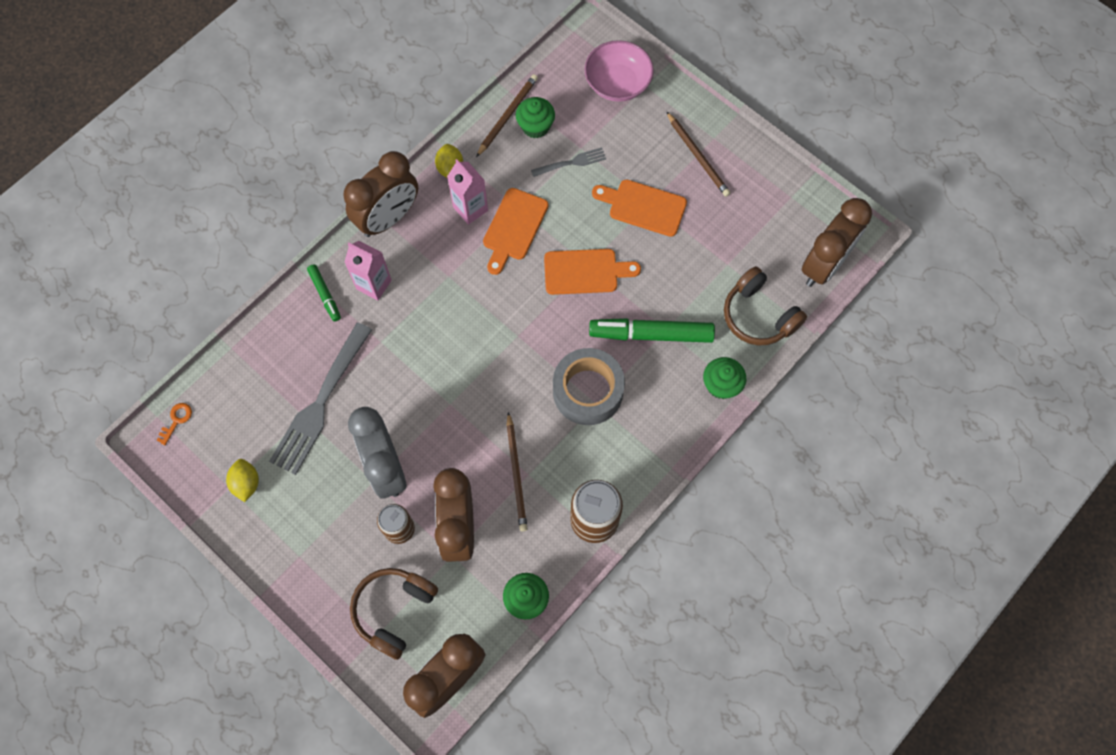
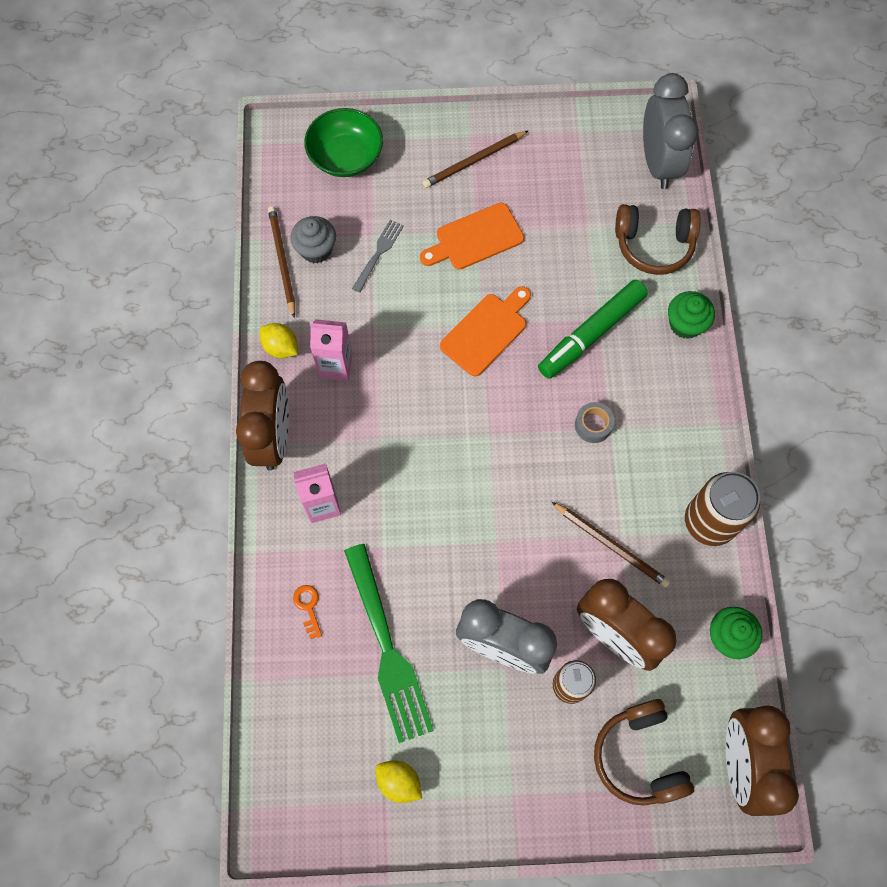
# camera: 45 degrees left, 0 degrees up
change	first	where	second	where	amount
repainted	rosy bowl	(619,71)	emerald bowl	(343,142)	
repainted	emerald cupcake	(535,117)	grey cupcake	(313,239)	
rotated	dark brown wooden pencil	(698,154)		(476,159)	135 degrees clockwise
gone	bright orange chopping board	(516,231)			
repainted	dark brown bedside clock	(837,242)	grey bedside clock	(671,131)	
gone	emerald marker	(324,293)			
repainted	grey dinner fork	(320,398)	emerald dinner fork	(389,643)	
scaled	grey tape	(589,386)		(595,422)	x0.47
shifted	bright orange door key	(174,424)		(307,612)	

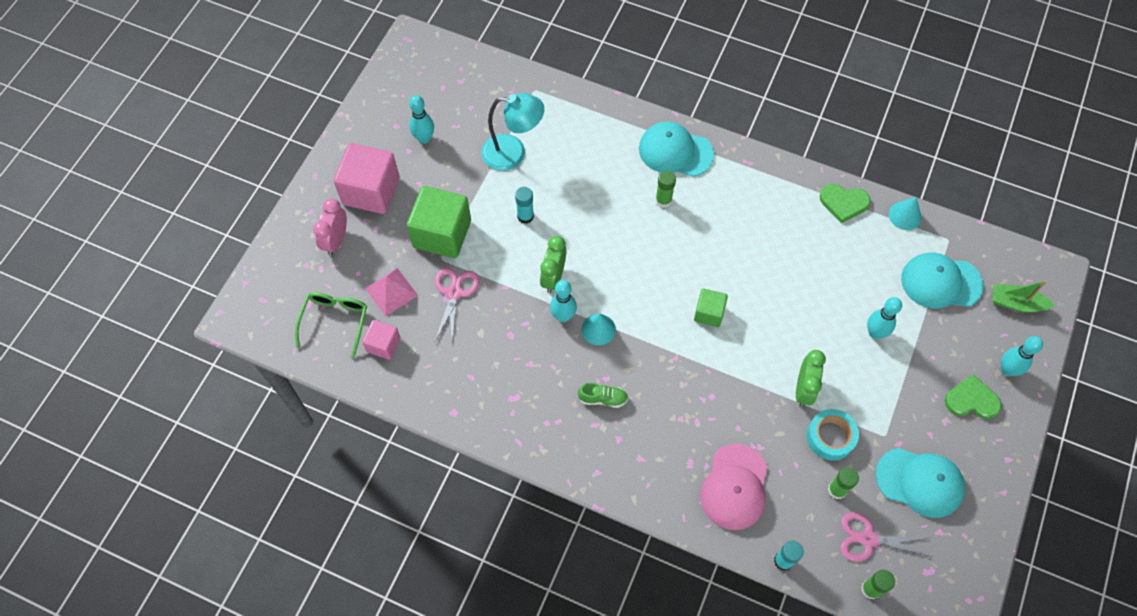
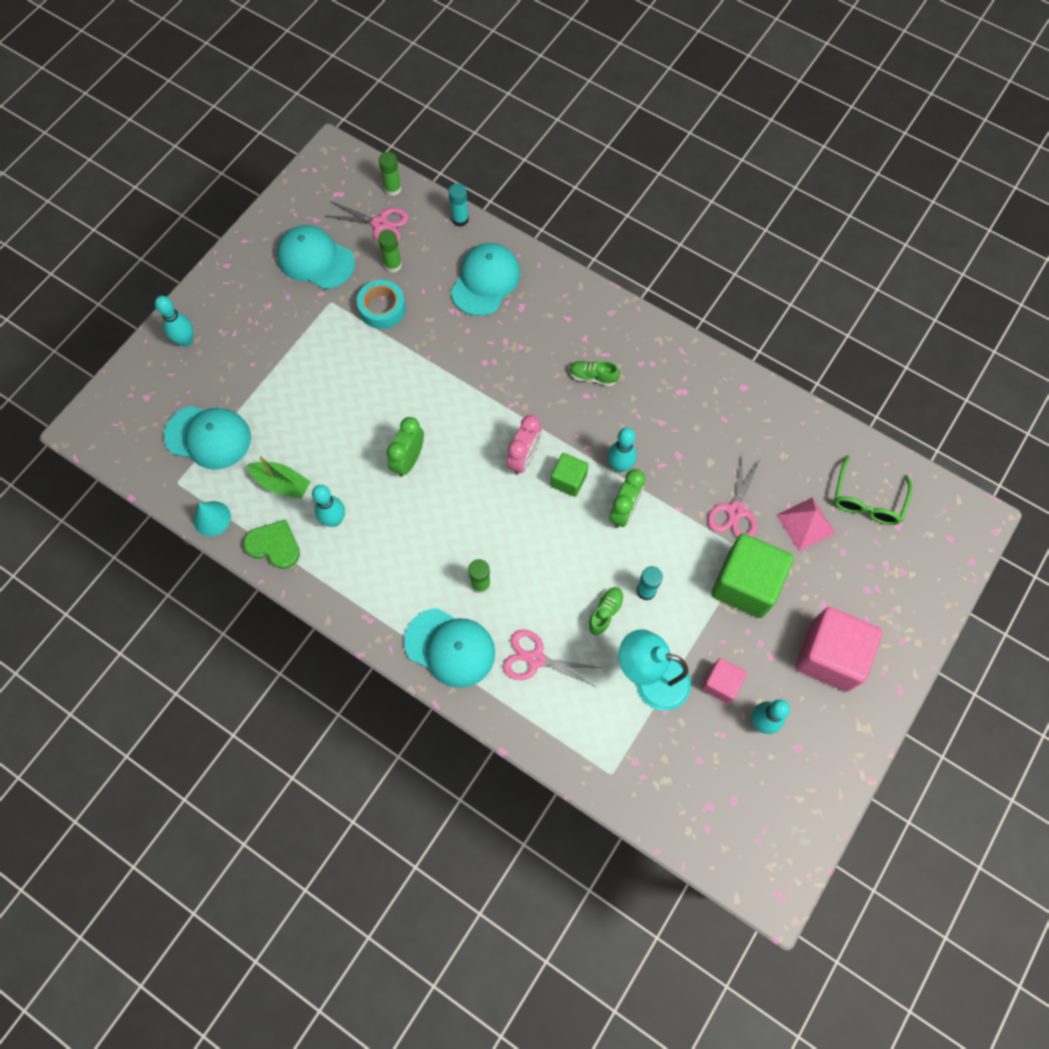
# camera: 170 degrees left, 5 degrees up
change	first	where	second	where	amount
shifted	rosy bedside clock	(330,226)		(524,445)	
shifted	emerald sailboat	(1023,296)		(279,477)	
shifted	emerald block	(711,308)		(569,475)	
shifted	teal tenpin	(884,318)		(328,506)	
gone	teal cone	(599,329)			
shifted	rosy block	(381,340)		(724,681)	
shifted	emerald bedside clock	(811,378)		(405,447)	
gone	emerald heart	(973,396)			
repainted	rosy cap	(734,487)	teal cap	(485,279)	
new			emerald sneaker	(606,611)	
new			rosy pair of scissors	(552,658)	

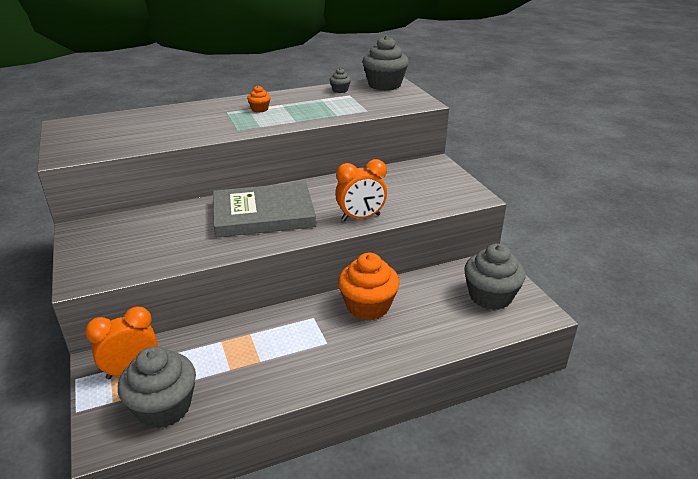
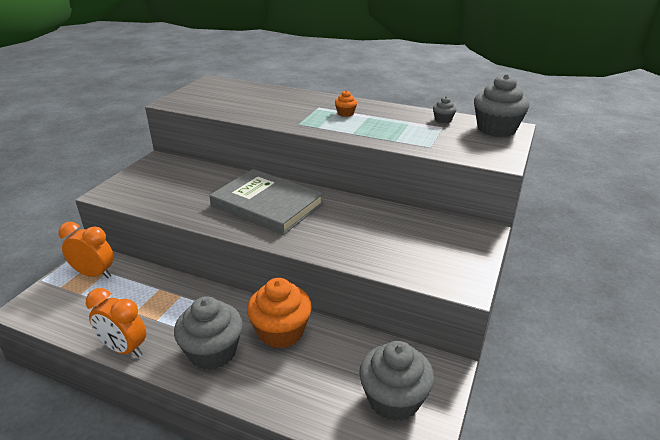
# camera: 45 degrees right, 0 degrees up
change	first	where	second	where	amount
shifted	bright orange bedside clock	(361,190)		(116,322)	
shifted	grey cupcake	(157,387)		(208,333)	

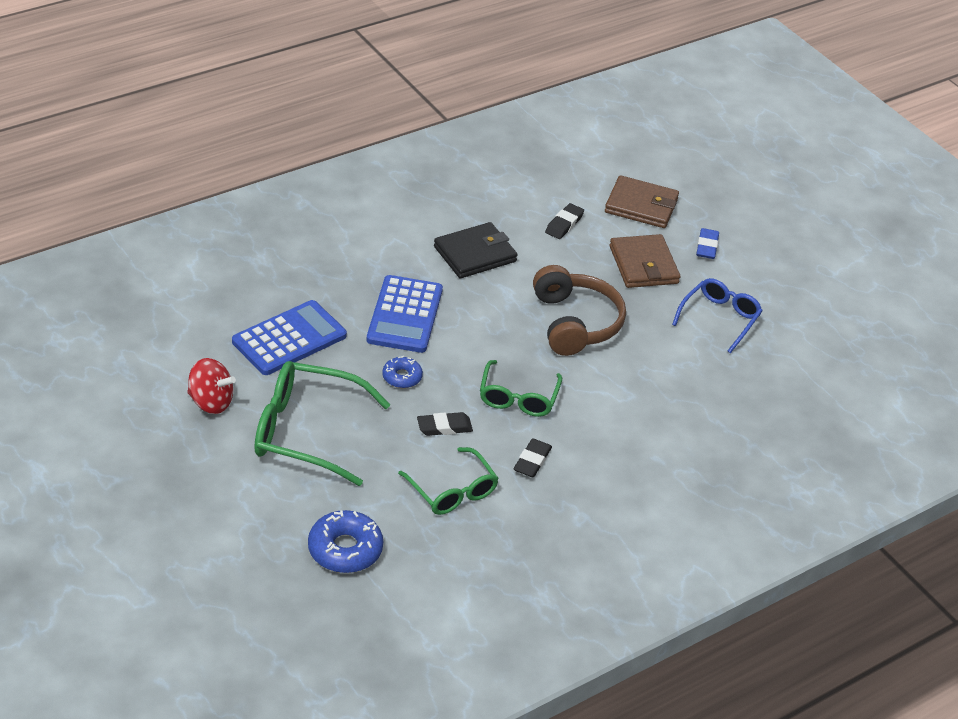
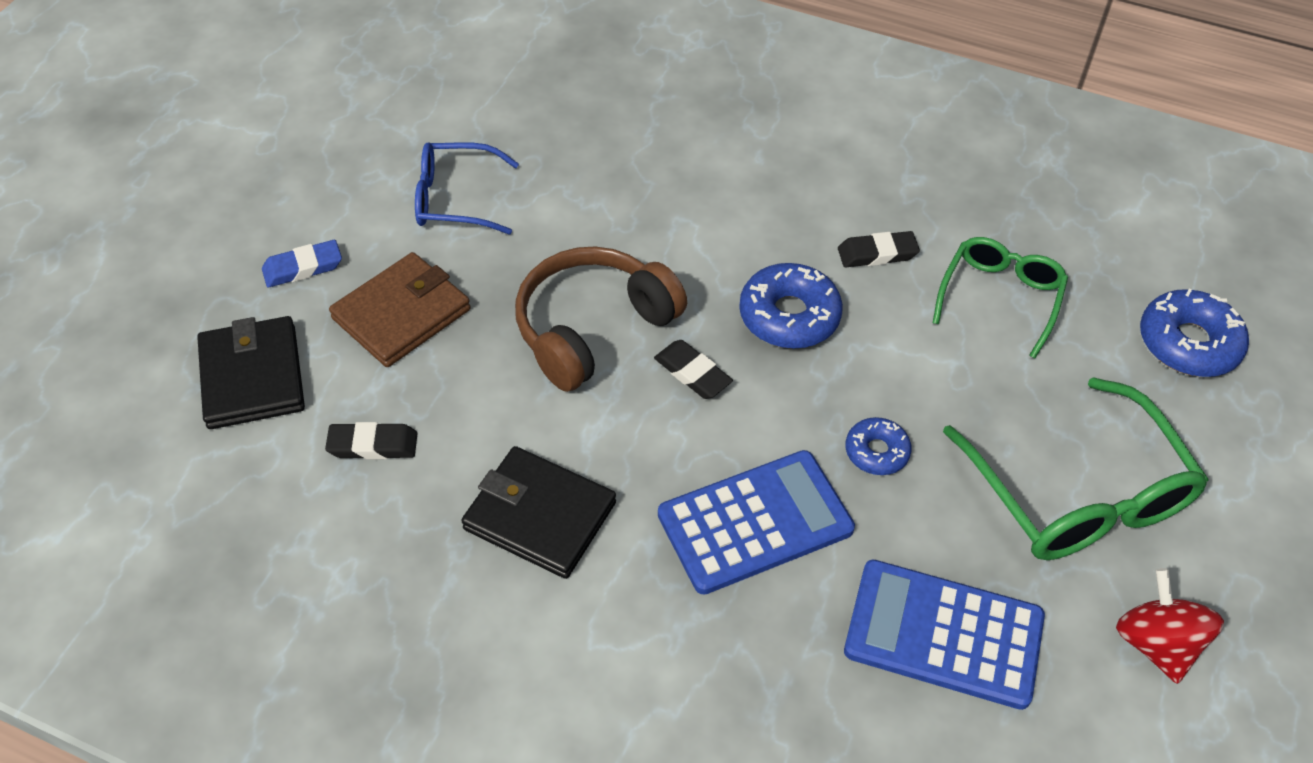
# camera: 120 degrees left, 10 degrees up
change	first	where	second	where	amount
repainted	dark brown billfold	(642,201)	black billfold	(251,372)	
swapped	emerald glasses	(521,388)	cobalt glazed donut	(791,306)	
shifted	black pencil eraser	(445,424)		(693,369)	

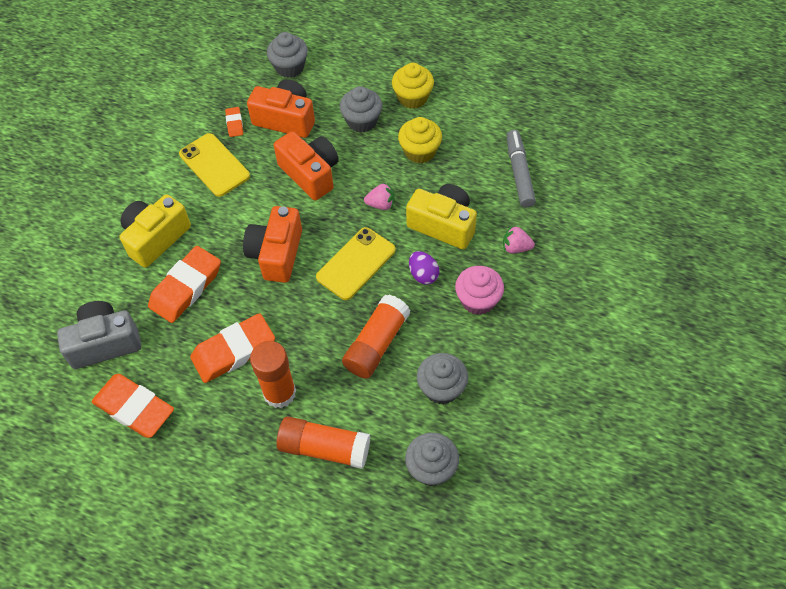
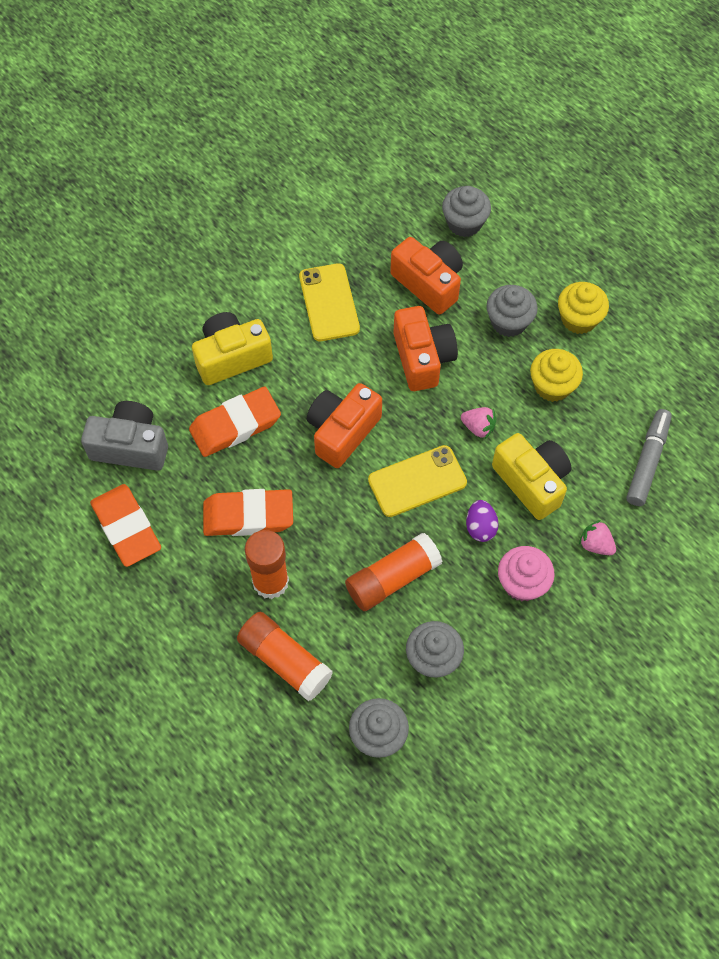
# camera: 25 degrees right, 5 degrees up
change	first	where	second	where	amount
gone	bright orange pencil eraser	(234,122)			

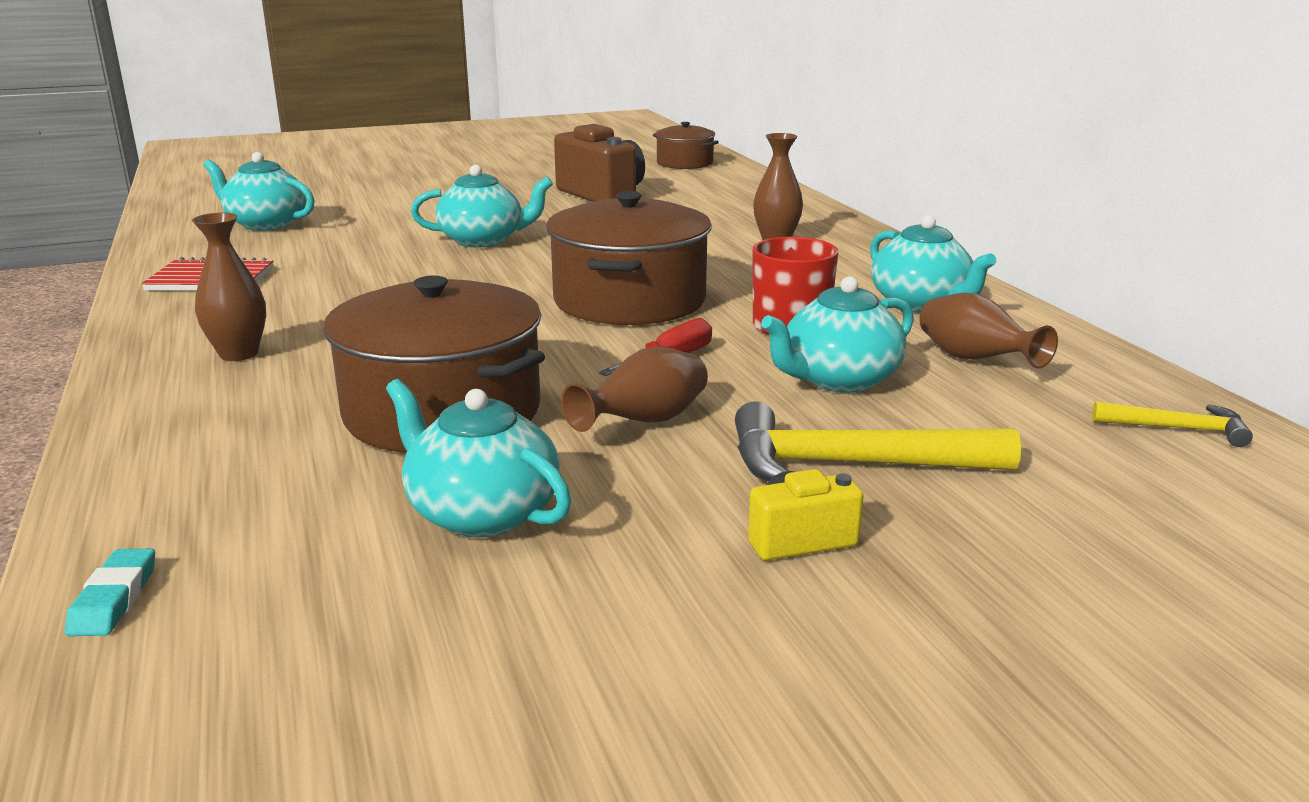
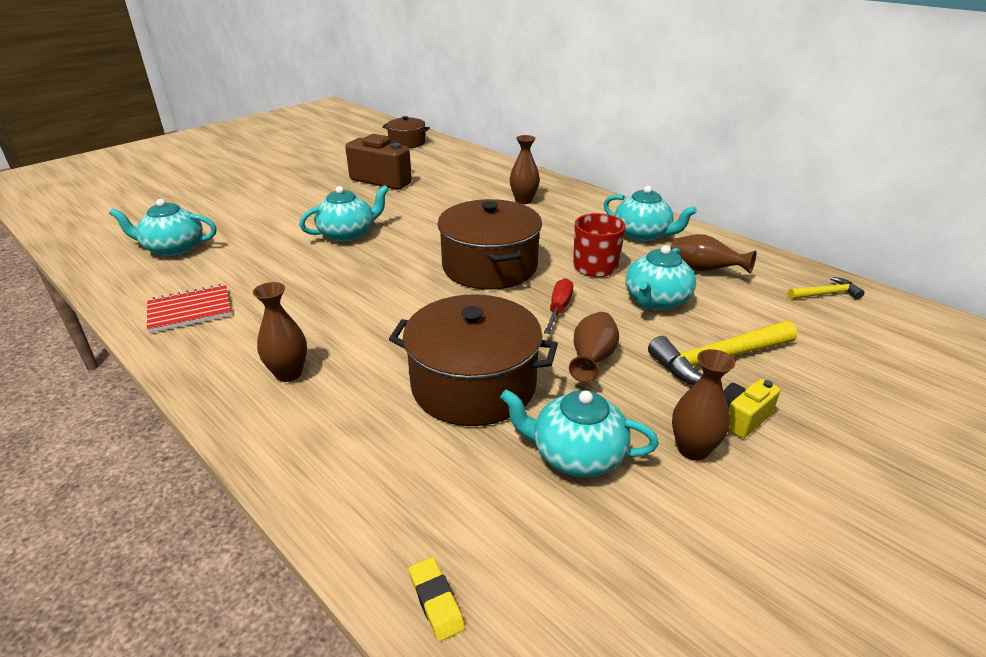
# camera: 25 degrees left, 10 degrees up
change	first	where	second	where	amount
repainted	teal pencil eraser	(110,592)	bright yellow pencil eraser	(437,599)	
new			dark brown flower vase	(703,405)	

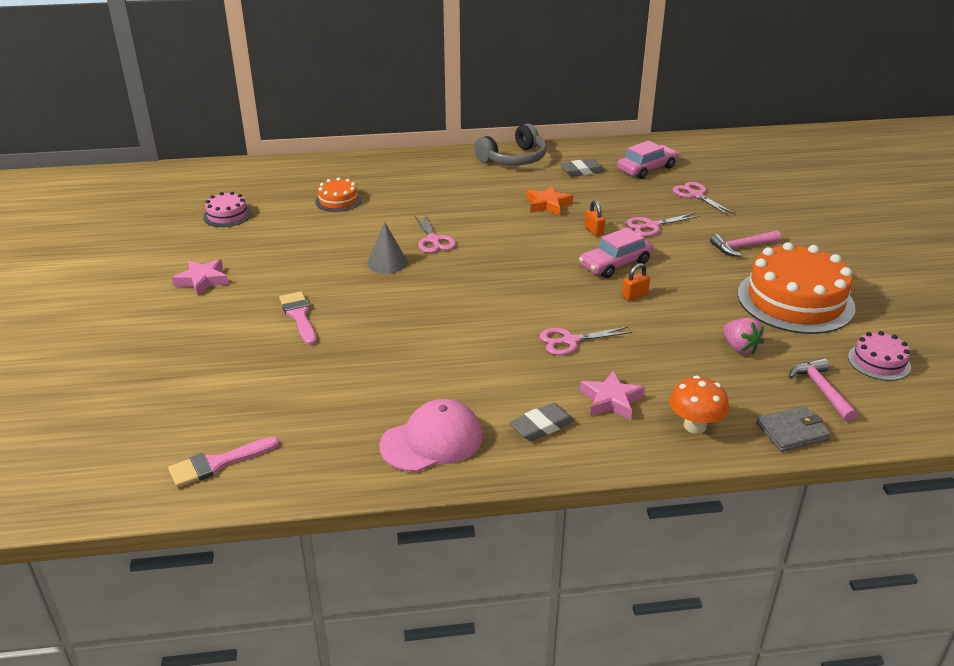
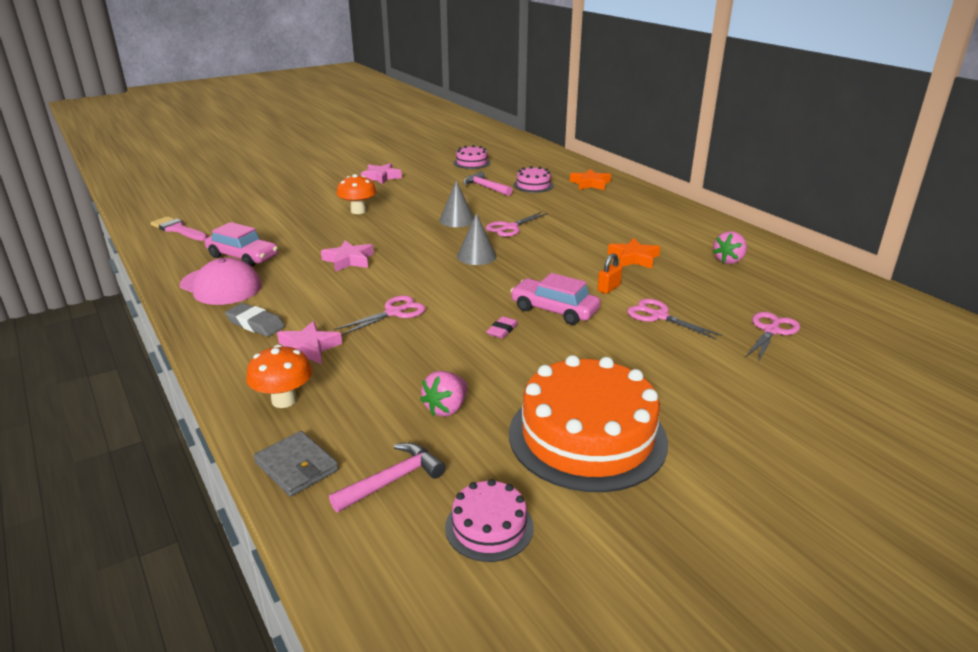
# camera: 65 degrees right, 5 degrees down
change	first	where	second	where	amount
gone	grey headset	(510,144)			
shifted	rosy car	(648,159)		(241,244)	
swapped	grey pencil eraser	(582,168)	rosy strawberry	(730,247)	
repainted	bright orange cake	(338,194)	rosy cake	(533,179)	
shifted	rosy claw hammer	(745,243)		(488,183)	
swapped	bright orange padlock	(636,282)	rosy pencil eraser	(502,327)	
swapped	rosy brush	(298,318)	bright orange fungus	(357,194)	
rotated	rosy pair of scissors	(586,341)		(380,315)	90 degrees clockwise
new			bright orange star	(590,179)	
new			grey cone	(476,239)	
new			rosy star	(347,256)	

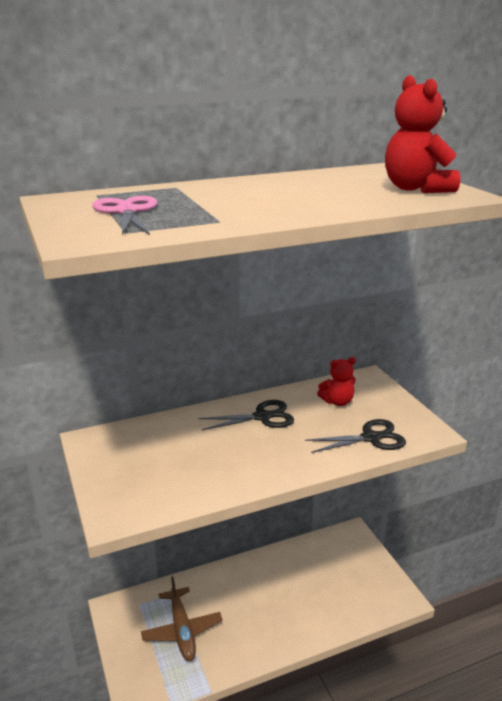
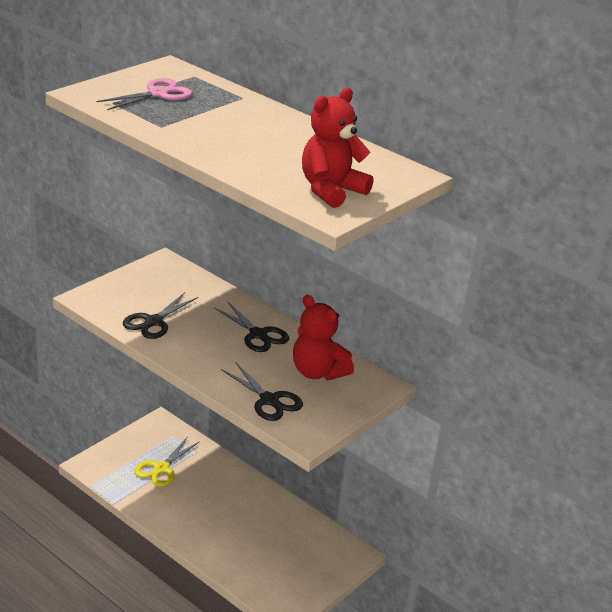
# camera: 60 degrees right, 5 degrees up
change	first	where	second	where	amount
scaled	crimson teddy	(336,381)		(323,337)	x1.57
swapped	dark brown aeroplane	(181,618)	bright yellow pair of scissors	(167,462)	
new			black pair of scissors	(160,315)	

